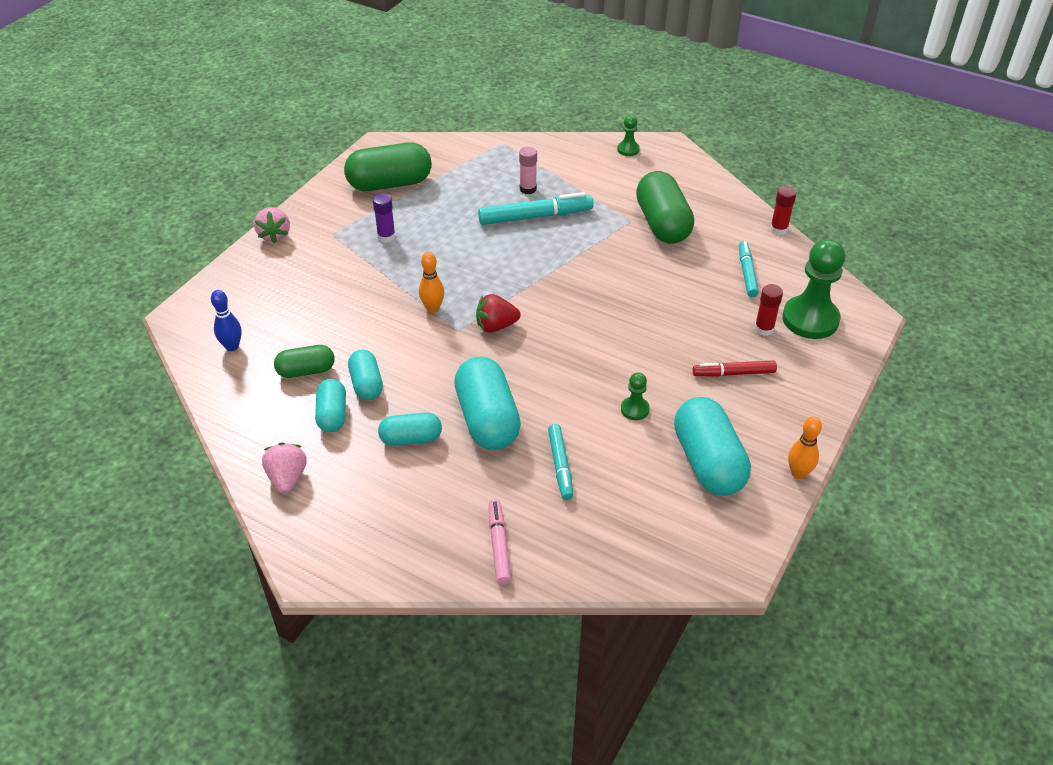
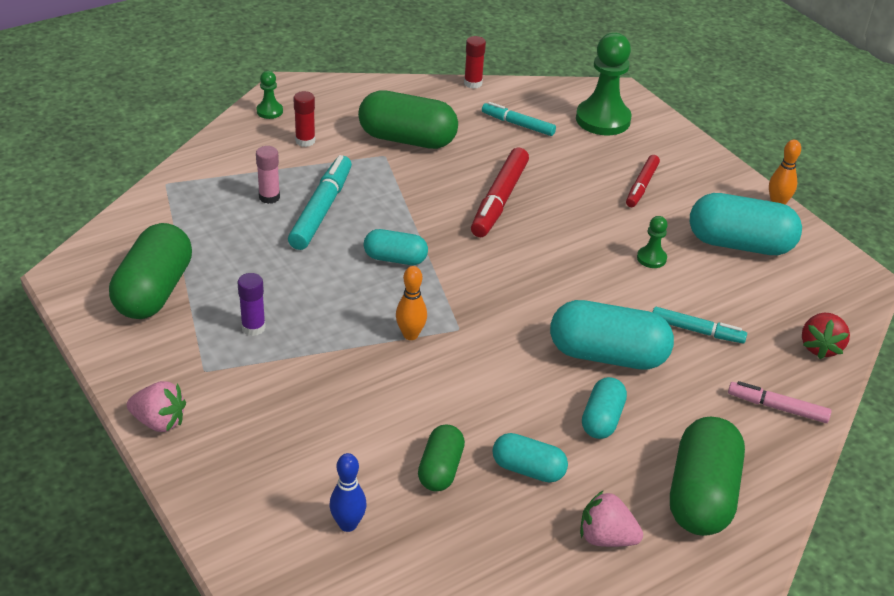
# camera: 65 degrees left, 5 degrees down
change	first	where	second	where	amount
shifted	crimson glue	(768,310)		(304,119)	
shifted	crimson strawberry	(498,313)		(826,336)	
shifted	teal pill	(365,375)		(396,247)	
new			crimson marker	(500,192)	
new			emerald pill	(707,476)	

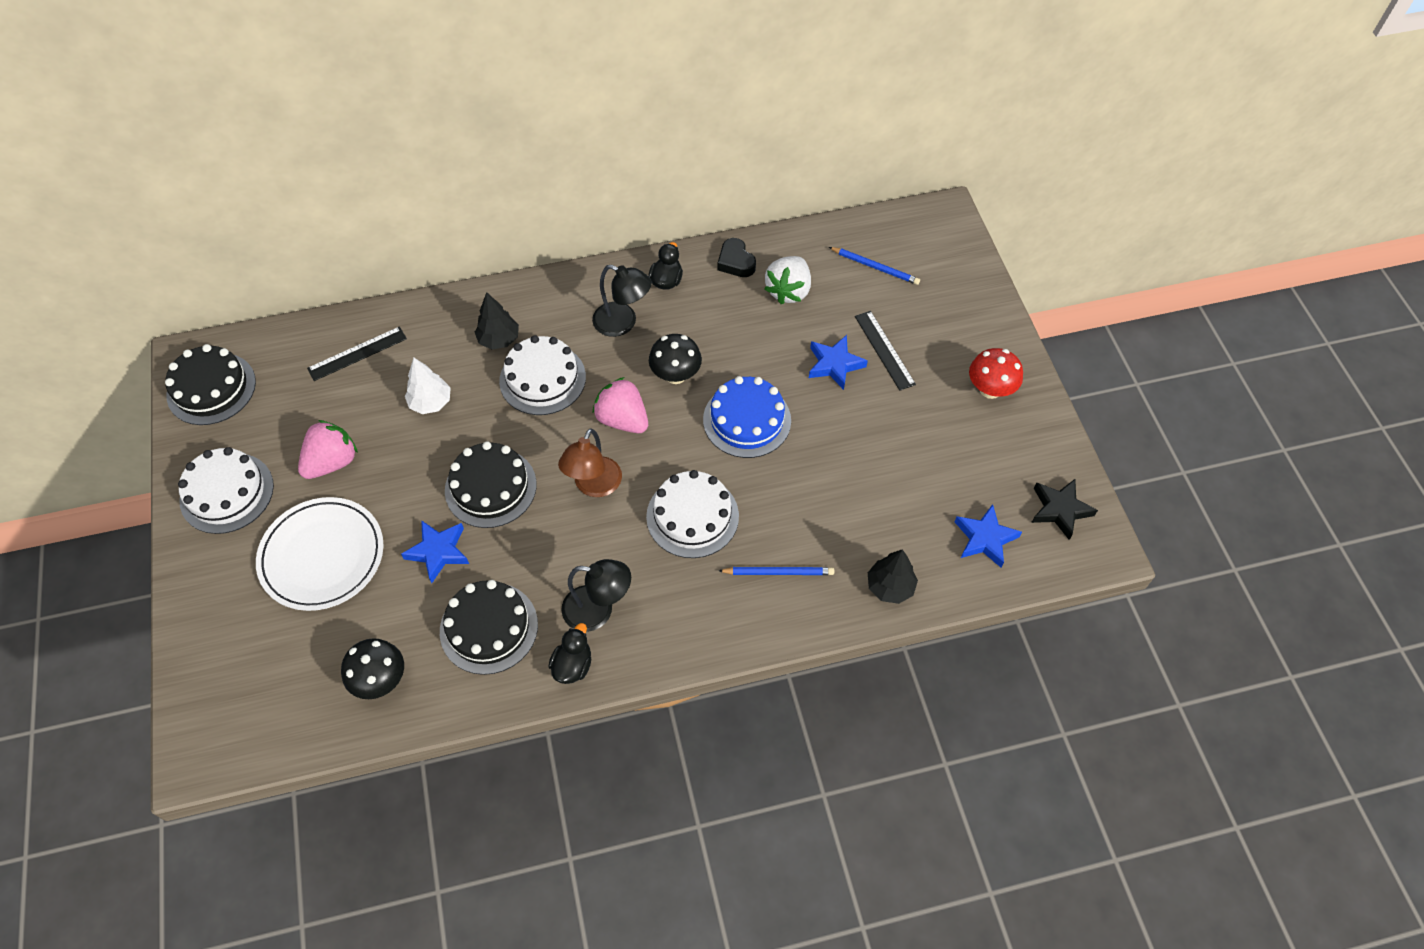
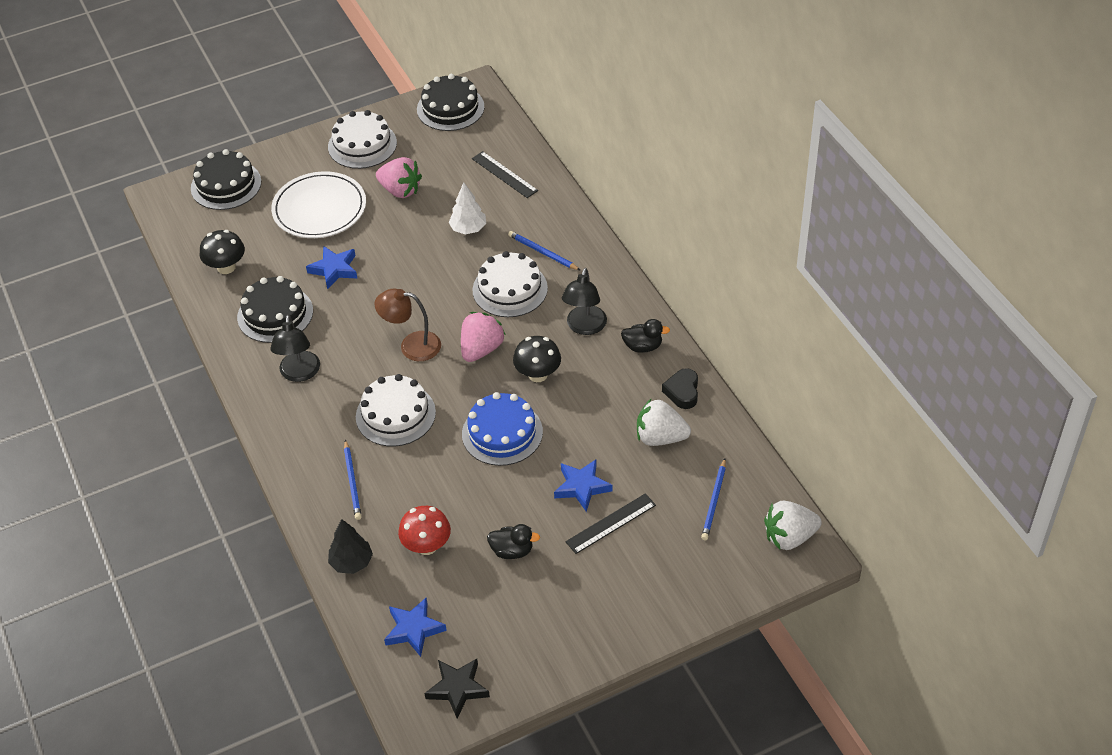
# camera: 80 degrees right, 10 degrees down
change	first	where	second	where	amount
rotated	black heart	(737,257)		(680,388)	45 degrees counterclockwise
swapped	black tree	(497,321)	cobalt wooden pencil	(544,251)	
shifted	crimson fungus	(996,373)		(424,530)	
shifted	black cake	(491,484)		(226,179)	
shifted	black duck	(570,653)		(513,541)	
new			white strawberry	(793,525)	

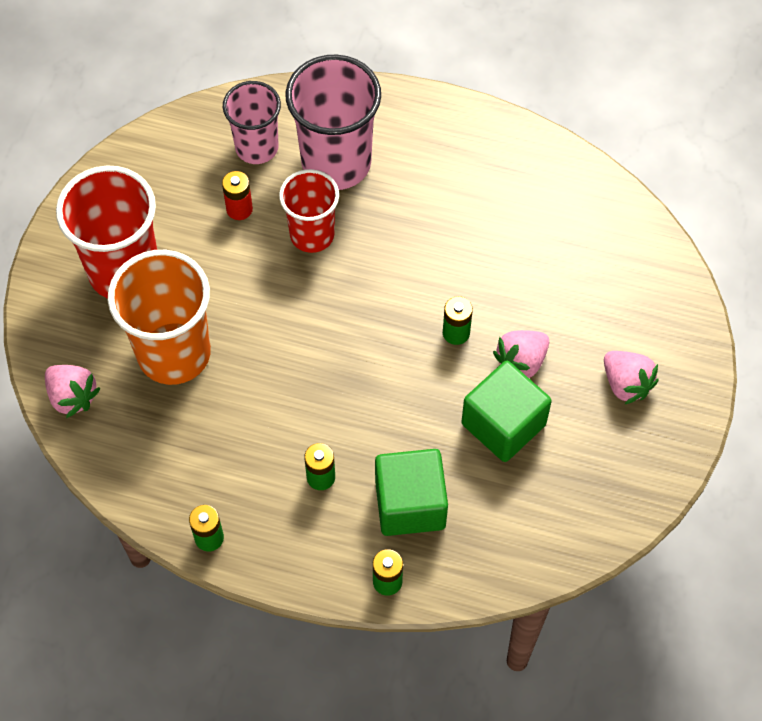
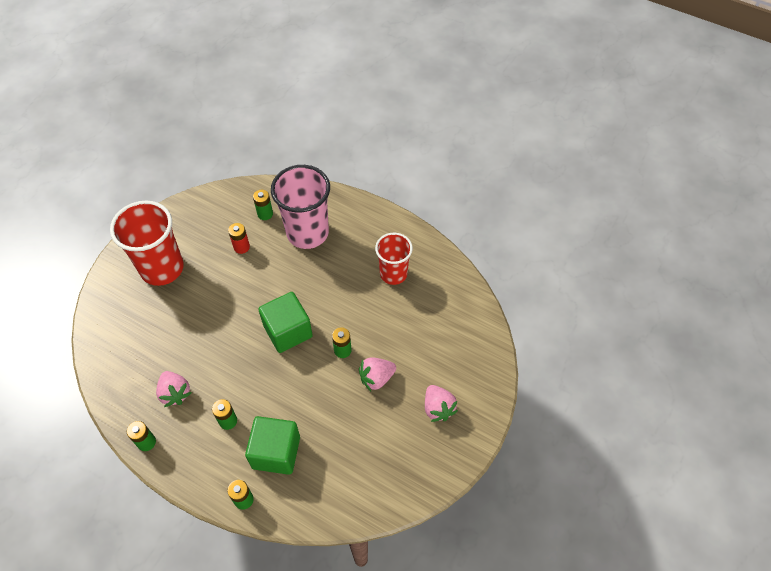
# camera: 15 degrees right, 5 degrees down
change	first	where	second	where	amount
swapped	rosy tumbler	(252,122)	emerald battery	(263,205)	
shifted	crimson tumbler	(309,211)		(394,259)	
gone	bright orange tumbler	(159,317)			
shifted	emerald block	(506,411)		(285,322)	
shifted	rosy strawberry	(73,391)		(173,389)	

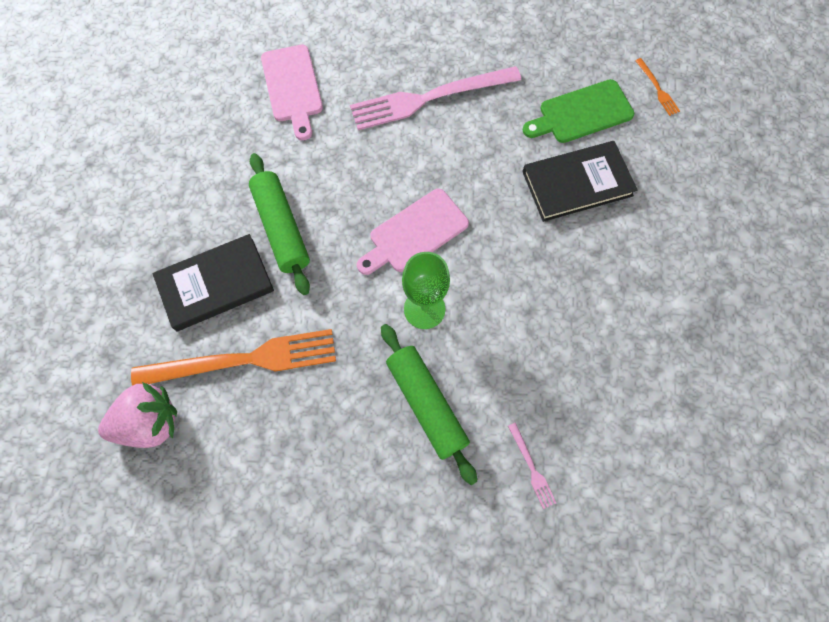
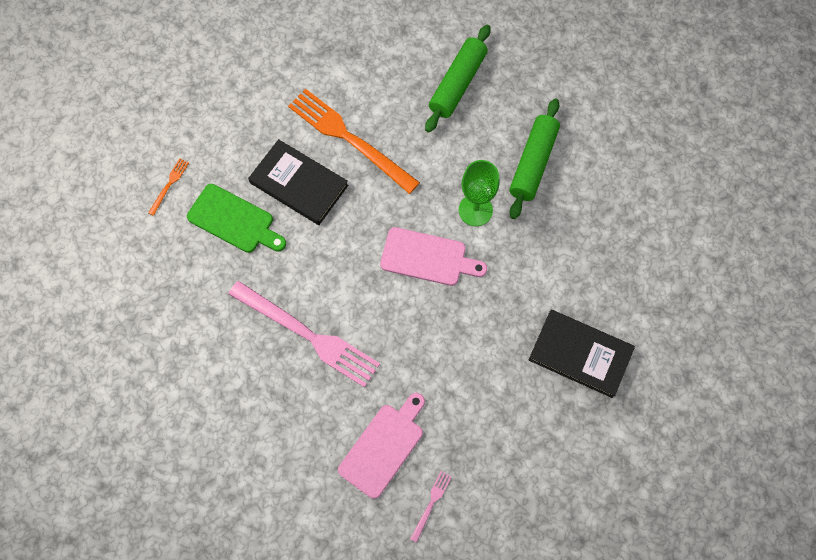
# camera: 130 degrees left, 0 degrees up
change	first	where	second	where	amount
shifted	emerald dough roller	(279,224)		(458,79)	
shifted	bright orange dinner fork	(233,357)		(354,141)	
gone	rosy strawberry	(137,415)			
shifted	rosy dinner fork	(532,466)		(431,507)	

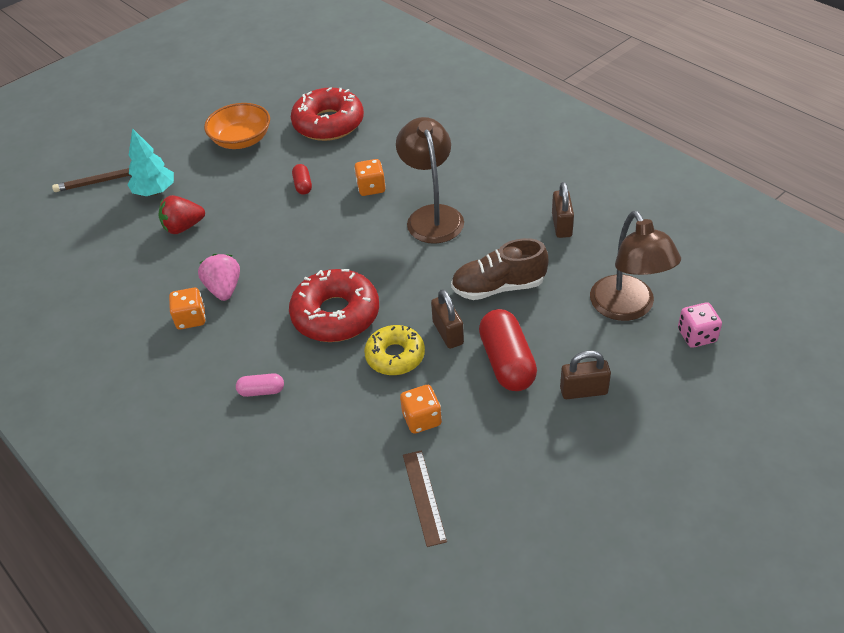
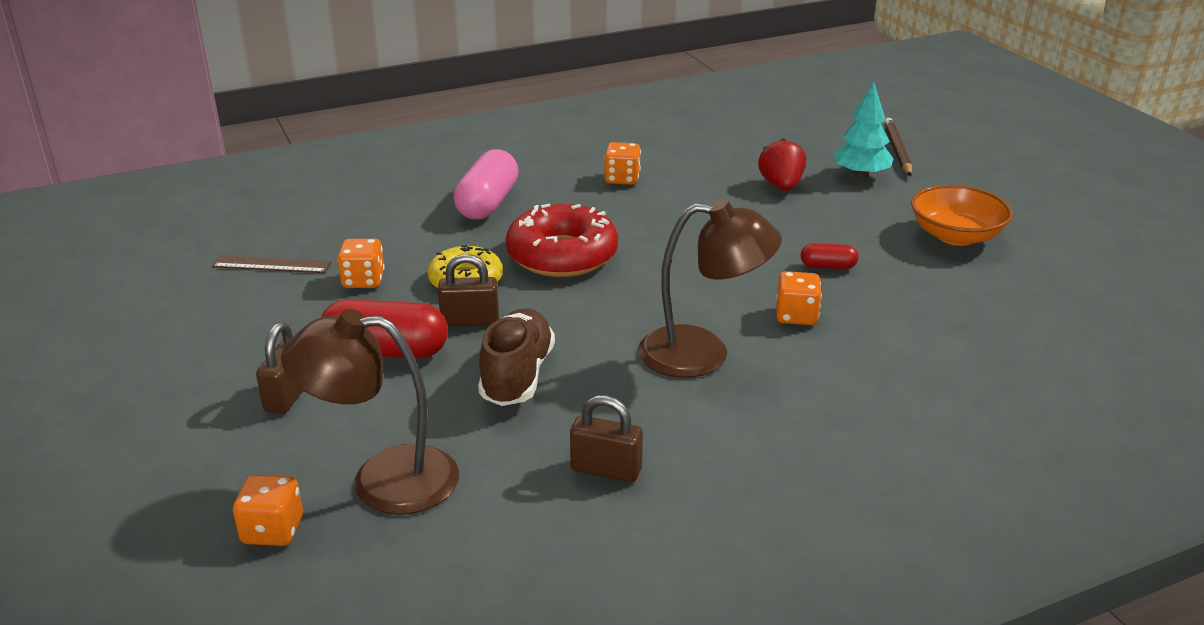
# camera: 105 degrees right, 15 degrees down
change	first	where	second	where	amount
gone	crimson glazed donut	(327,114)			
gone	rosy strawberry	(219,277)			
repainted	rosy game die	(700,325)	bright orange game die	(268,510)	
scaled	rosy pill	(260,385)		(486,184)	x2.00

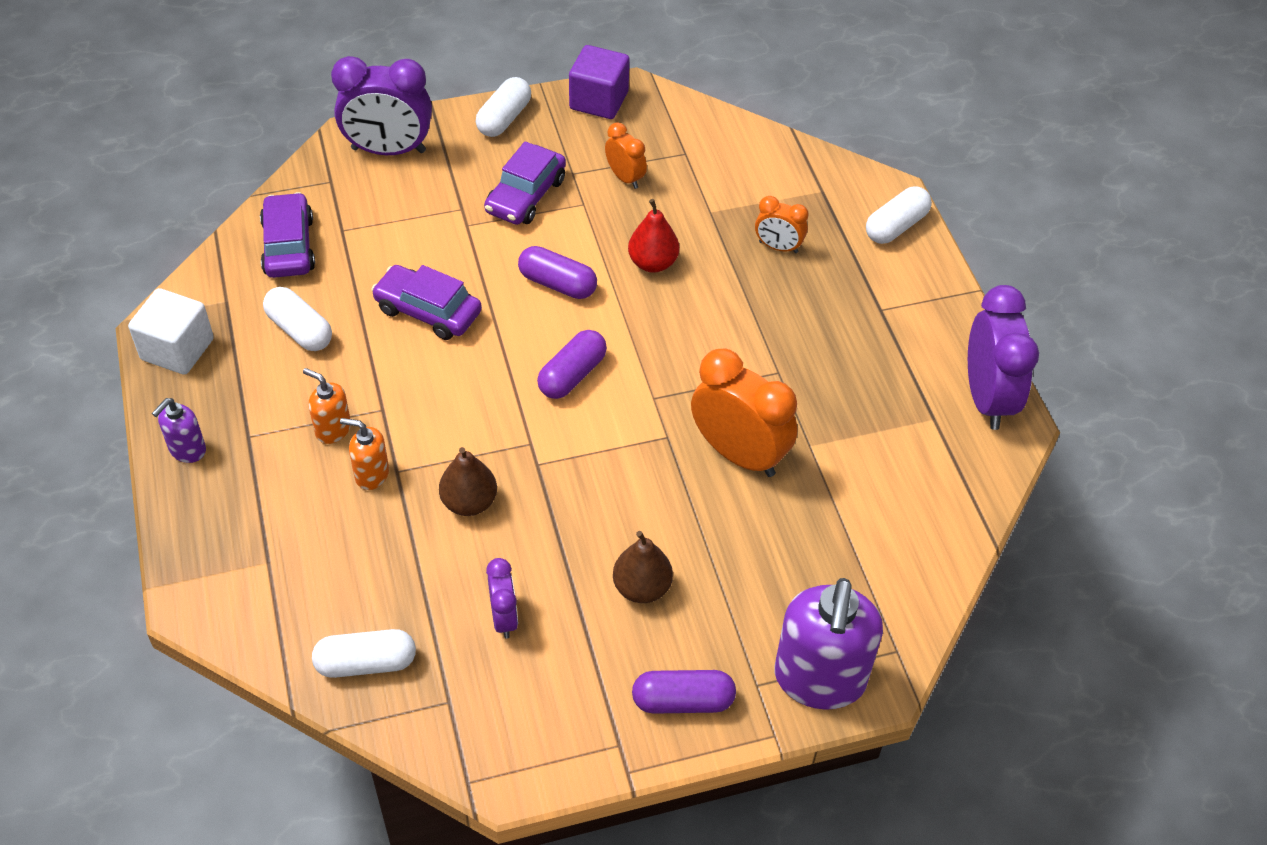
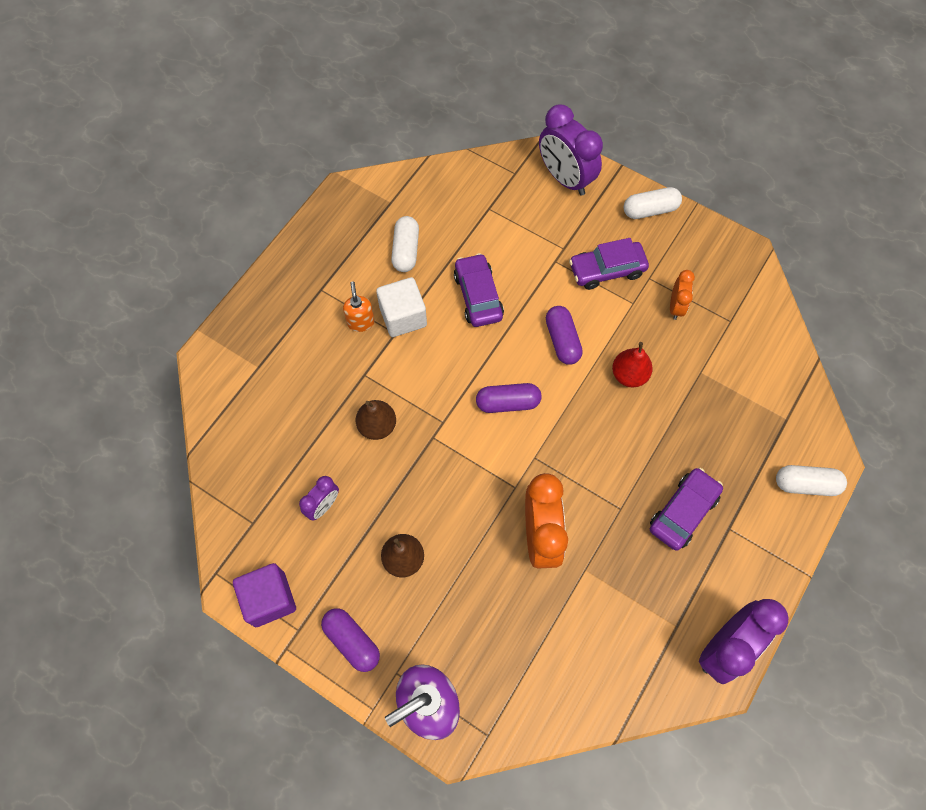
# camera: 50 degrees right, 15 degrees up
change	first	where	second	where	amount
shifted	royal purple block	(599,82)		(264,595)	
shifted	royal purple car	(287,235)		(686,509)	
gone	bright orange bedside clock	(781,224)			
shifted	white block	(171,331)		(401,307)	
gone	royal purple pump bottle	(179,430)			
gone	bright orange pump bottle	(364,454)			
gone	white pill	(364,653)			

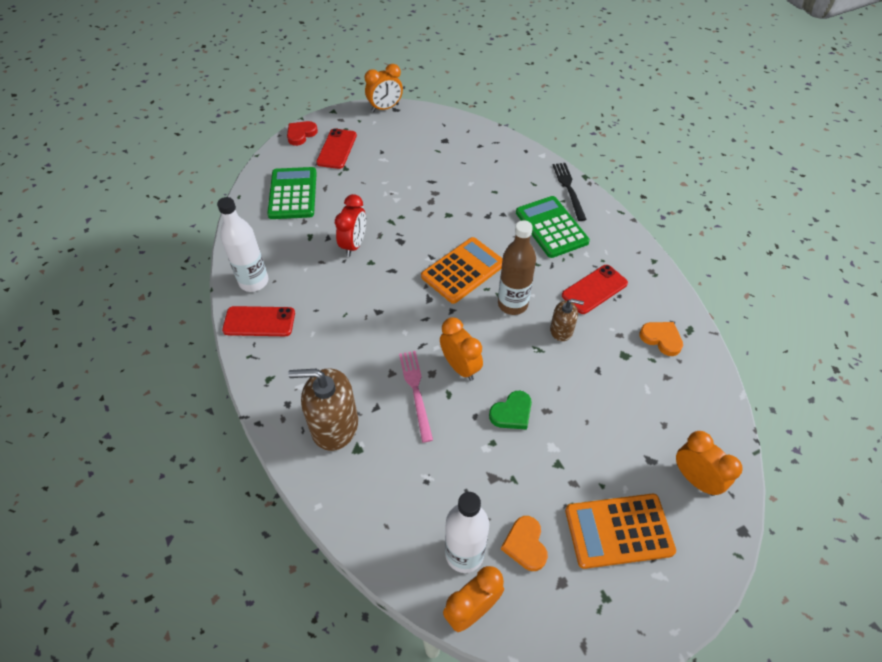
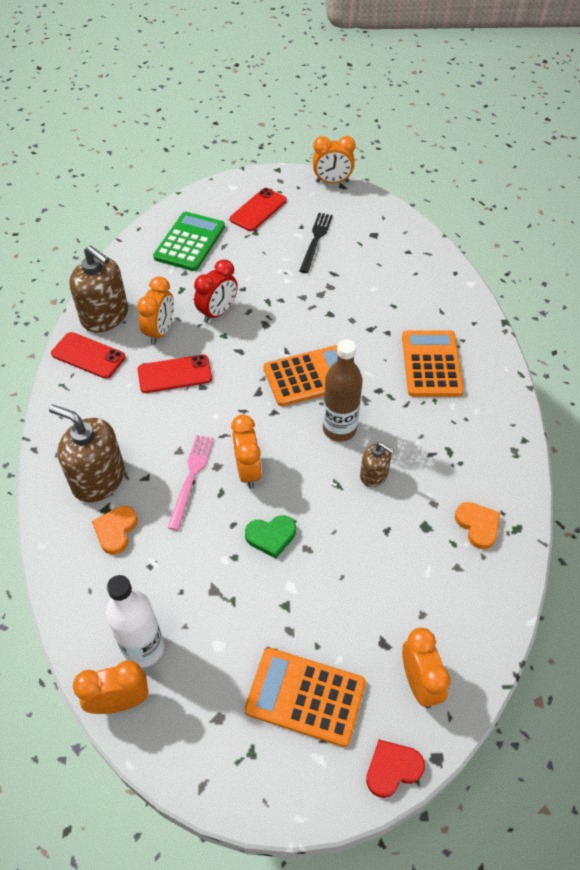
# camera: 25 degrees right, 0 degrees up
change	first	where	second	where	amount
shifted	crimson heart	(302,133)		(395,769)	
shifted	black dinner fork	(570,192)		(316,243)	
repainted	emerald calculator	(553,227)	bright orange calculator	(433,363)	
swapped	white flask	(242,244)	dark brown pump bottle	(98,288)	
shifted	crimson smartphone	(595,289)		(175,373)	
shifted	bright orange heart	(524,543)		(115,530)	
new			bright orange bedside clock	(155,310)	

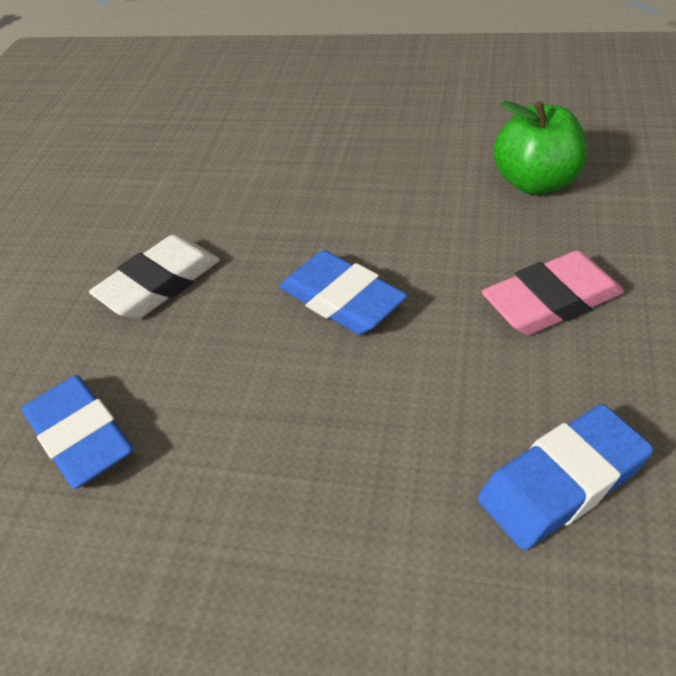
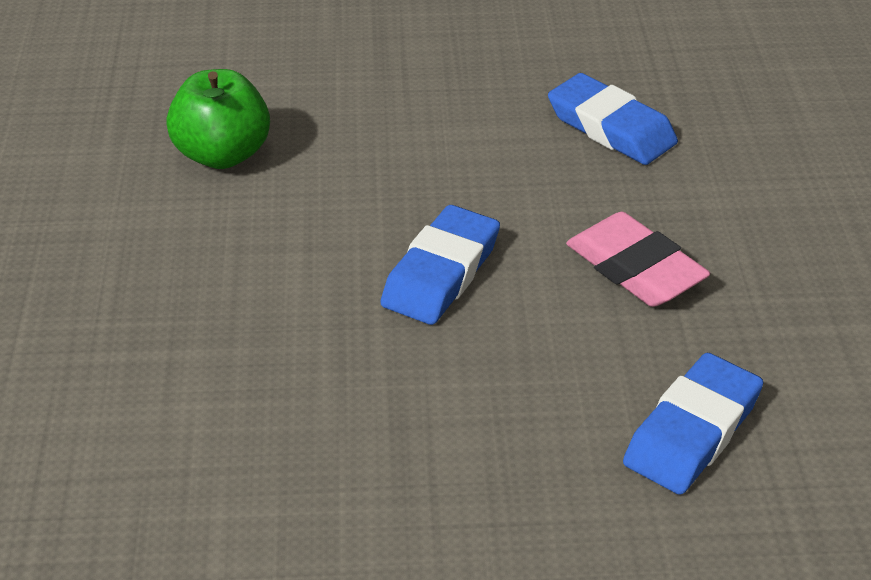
# camera: 110 degrees left, 5 degrees down
change	first	where	second	where	amount
gone	white pencil eraser	(154,277)			
shifted	rosy pencil eraser	(553,292)		(638,259)	

